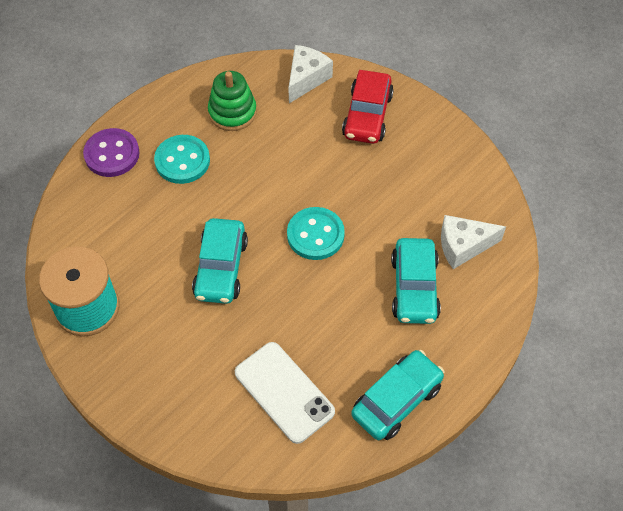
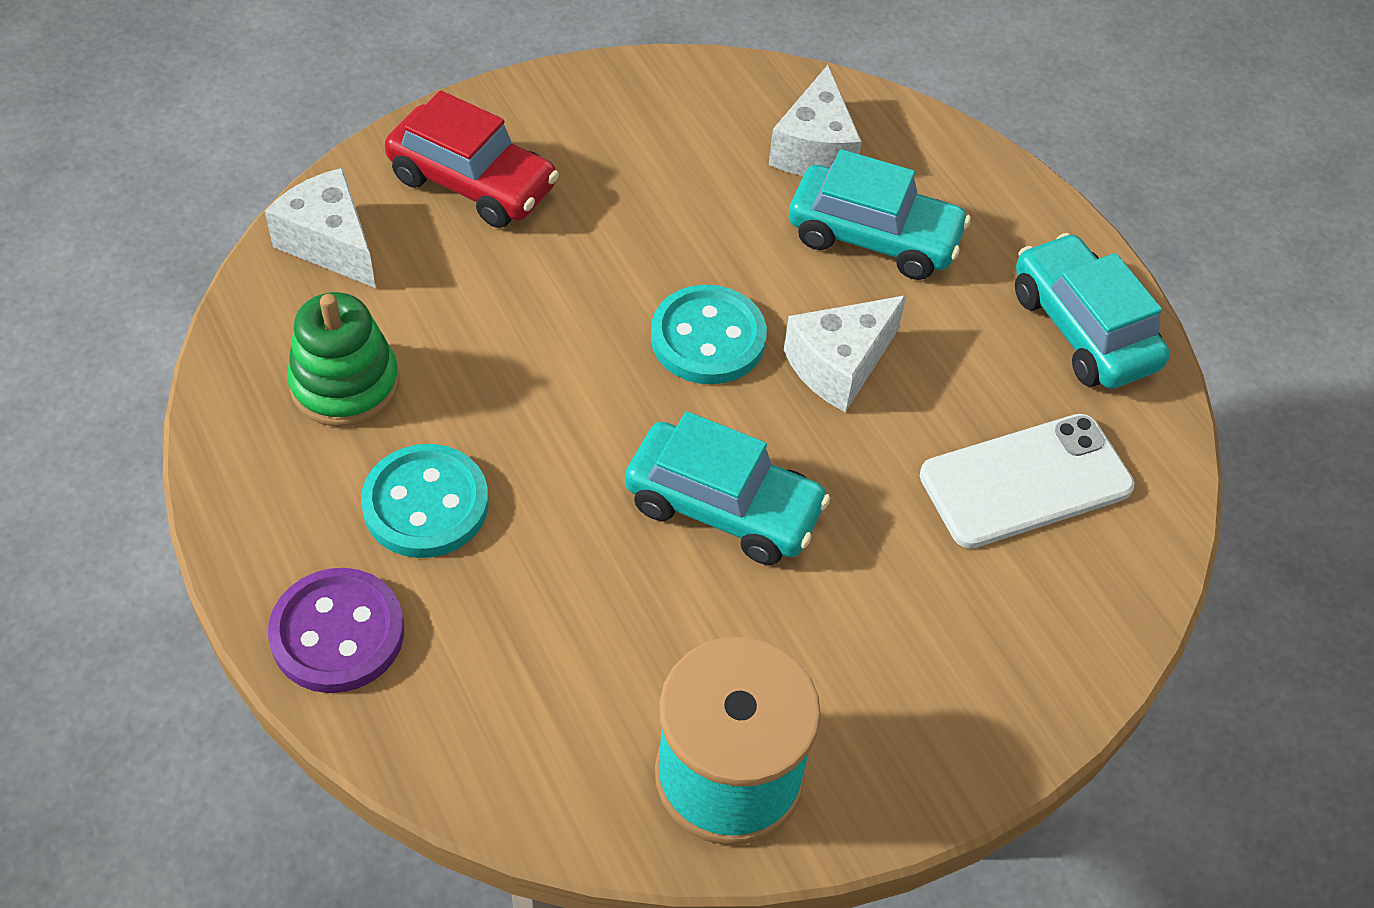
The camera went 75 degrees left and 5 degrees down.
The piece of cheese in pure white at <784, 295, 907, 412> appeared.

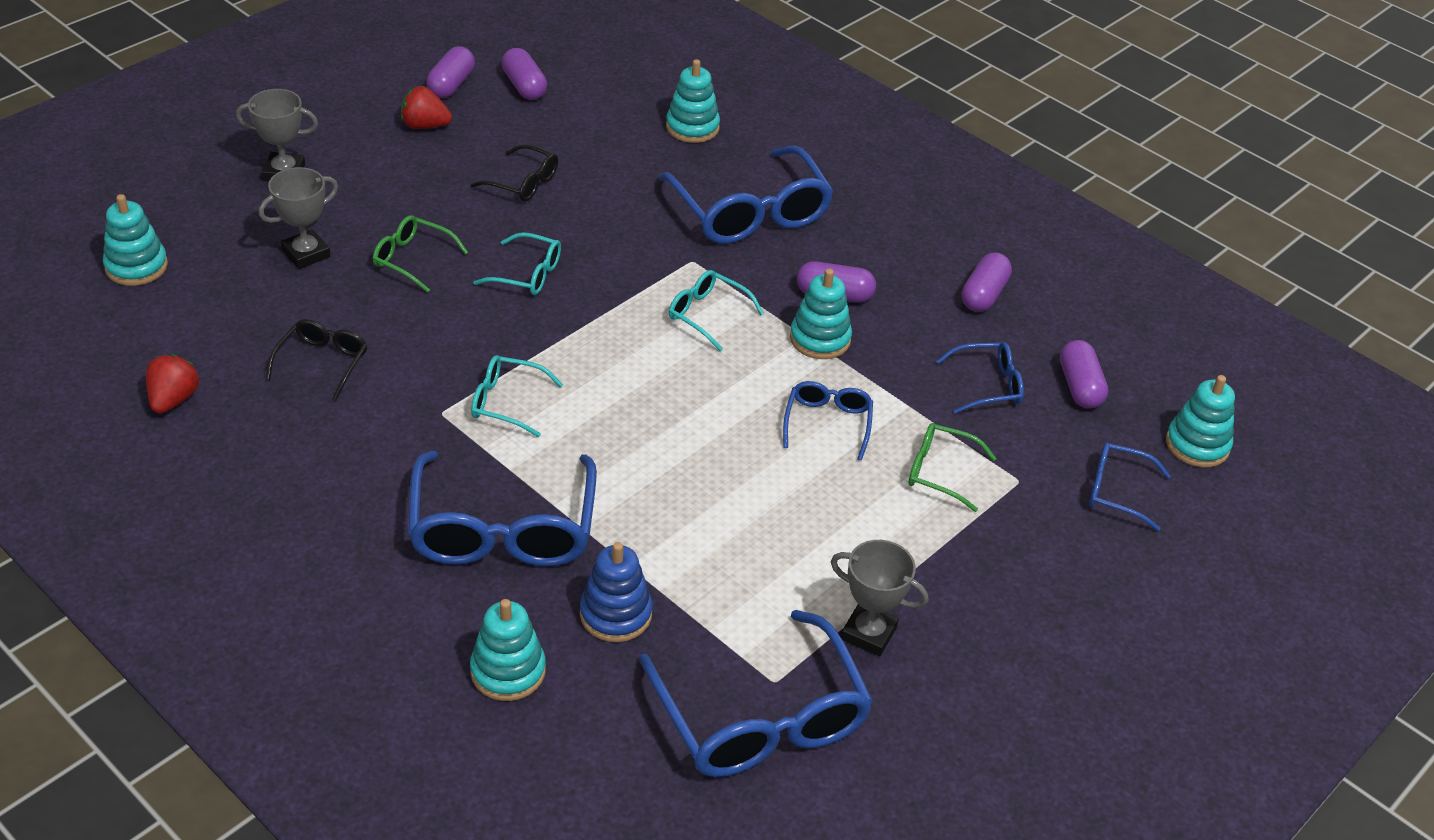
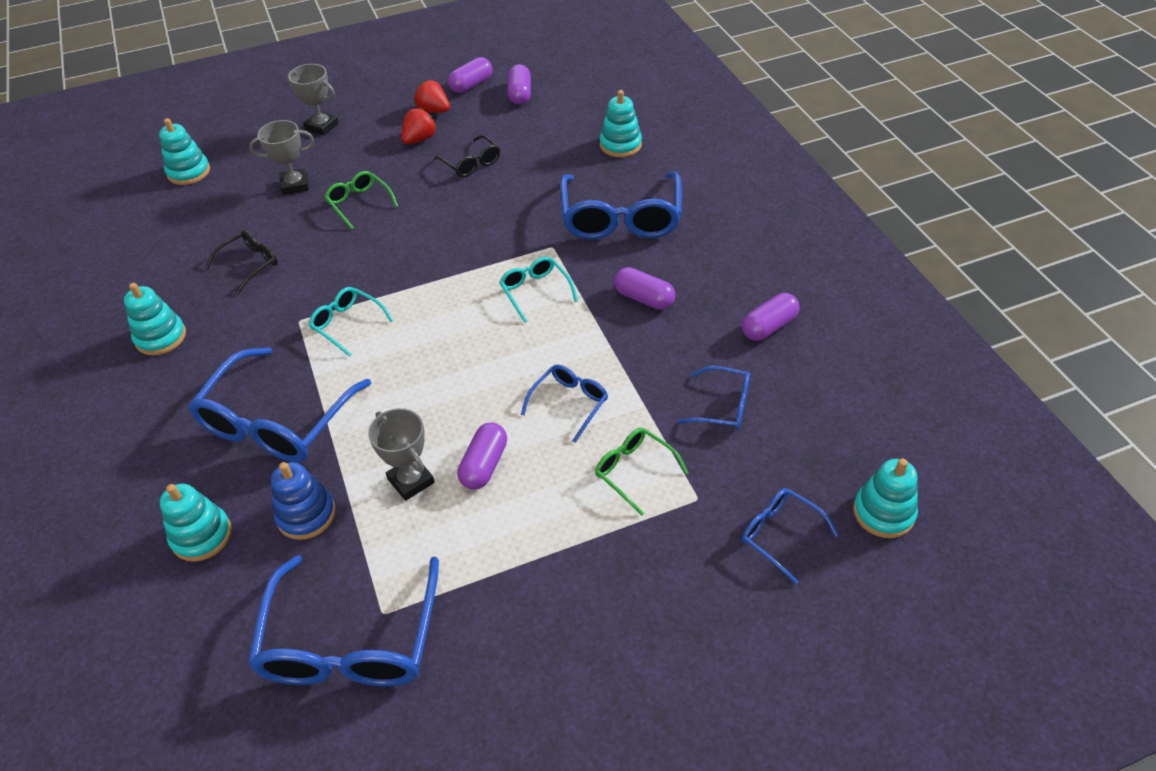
The camera went 30 degrees right and 5 degrees up.
The berry in crimson moved from <146, 354, 200, 413> to <401, 108, 437, 144>.
The glasses in teal at <473, 232, 561, 295> disappeared.
The stacking rings in teal moved from <790, 268, 852, 359> to <124, 283, 186, 355>.
The prize cup in grey moved from <831, 540, 928, 656> to <368, 408, 434, 501>.
The pill in purple moved from <1060, 340, 1108, 408> to <457, 422, 507, 490>.

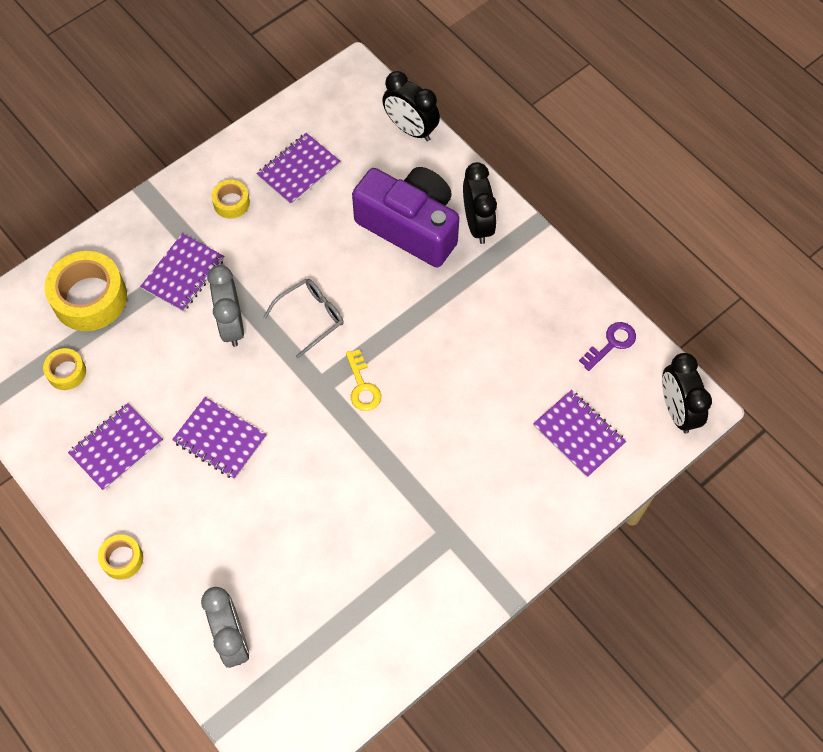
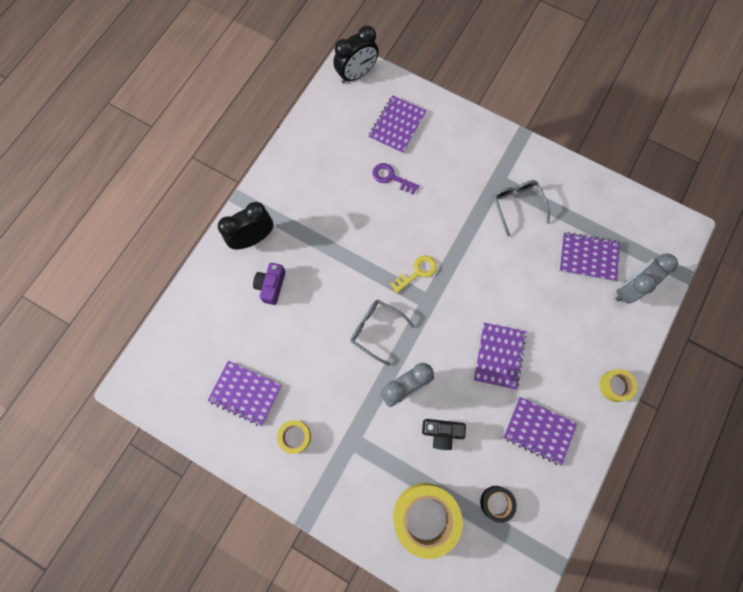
The camera went 110 degrees left and 10 degrees up.
The roll of tape in yellow at <43, 348, 86, 390> became the roll of tape in black at <480, 486, 517, 523>.
The exercise book in purple moved from <140, 233, 224, 312> to <559, 232, 620, 281>.
The compact camera in purple at <352, 167, 459, 267> changed to 0.45 times the size.
The clock in black at <382, 71, 440, 141> disappeared.
The latchkey in purple moved from <579, 322, 636, 371> to <372, 163, 419, 195>.
The compact camera in black at <422, 419, 466, 450> appeared.
The glasses in grey at <493, 180, 550, 237> appeared.

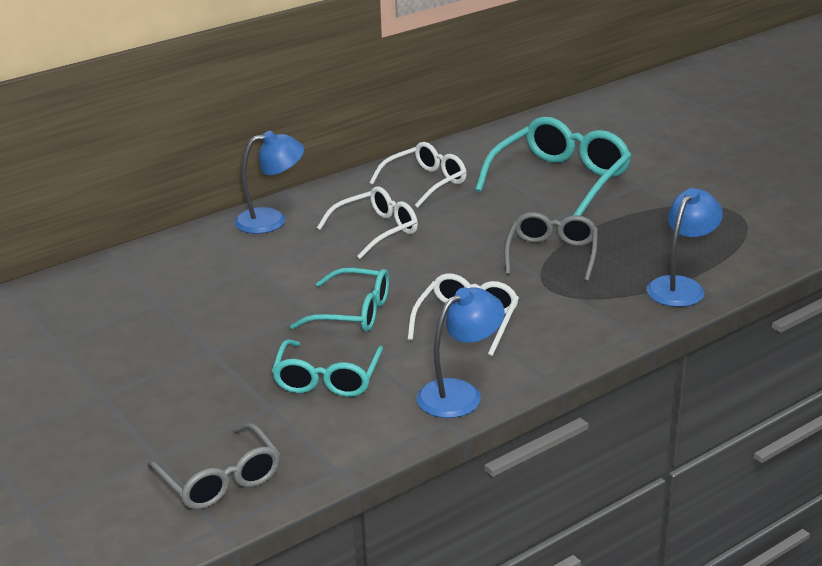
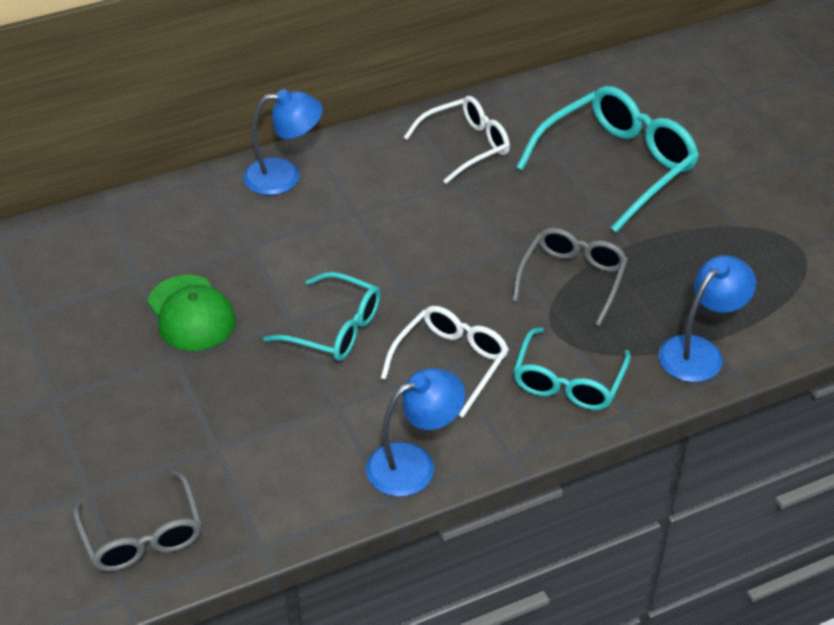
The camera went 10 degrees right and 15 degrees up.
The glasses in teal moved from <272, 339, 384, 397> to <513, 327, 631, 410>.
The glasses in pure white at <317, 186, 418, 259> disappeared.
The baseball cap in leaf-green at <148, 275, 236, 351> appeared.

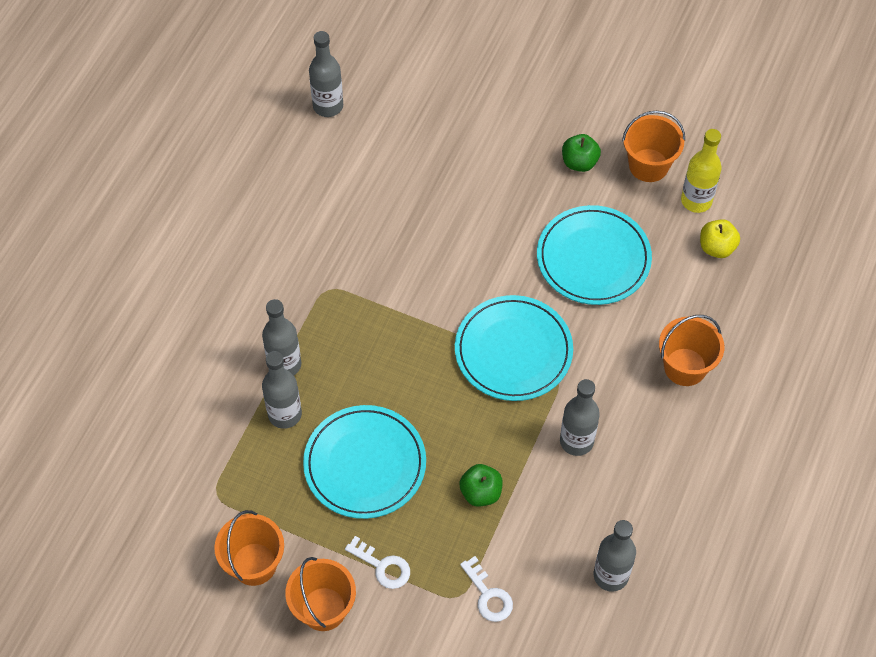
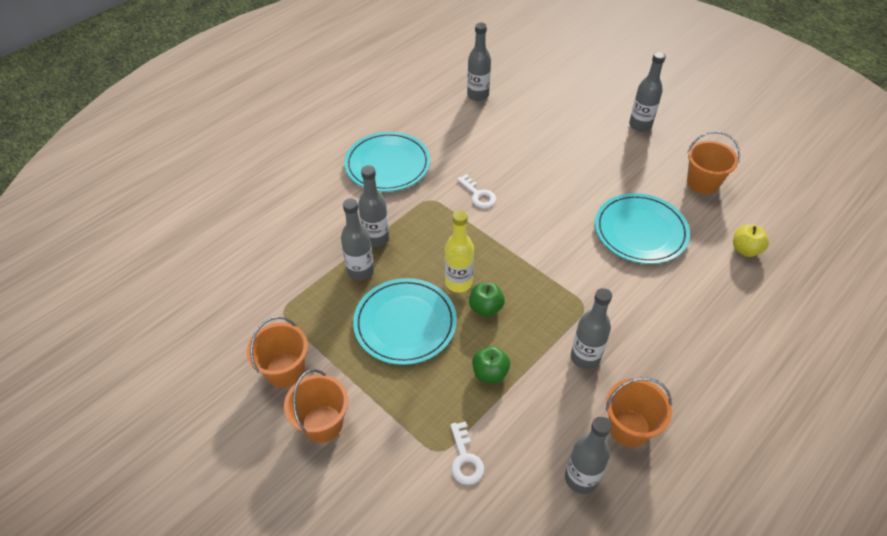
The camera went 20 degrees right and 10 degrees down.
The latchkey in pure white moved from <345, 536, 410, 589> to <457, 174, 496, 208>.
The flat dish in teal moved from <455, 295, 573, 401> to <344, 132, 430, 192>.
The apple fruit in leaf-green moved from <562, 134, 601, 172> to <469, 282, 505, 317>.
The sand bucket in orange moved from <659, 315, 724, 386> to <606, 377, 672, 447>.
The bottle in yellow moved from <681, 129, 722, 213> to <445, 210, 474, 292>.
The bottle in grey at <629, 52, 666, 132> appeared.

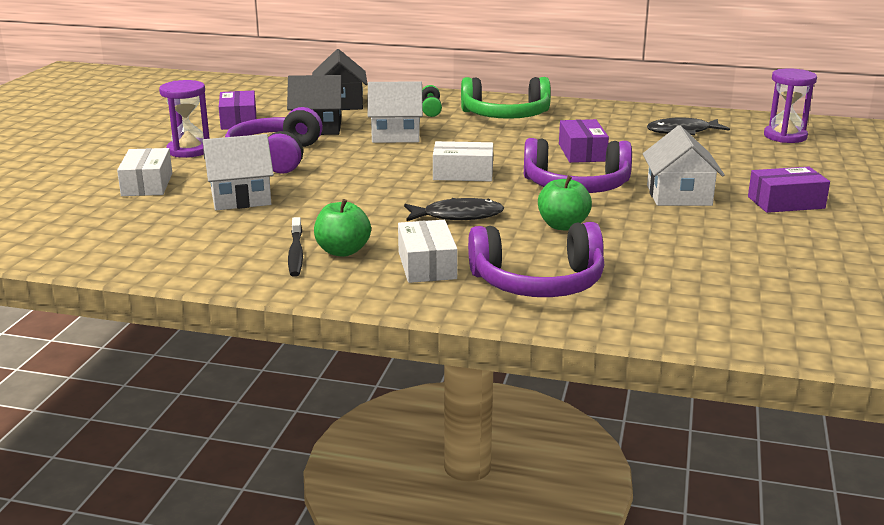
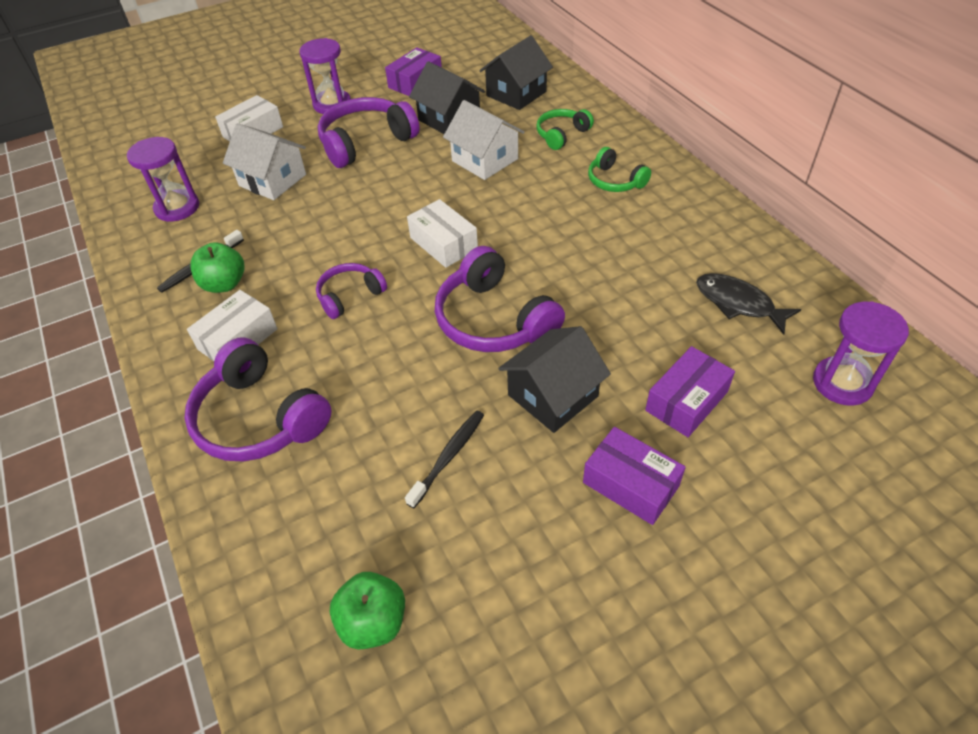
The camera went 50 degrees right and 25 degrees up.
The toy fish in black at <404, 198, 504, 221> was replaced by the over-ear headphones in purple at <316, 263, 387, 319>.
The over-ear headphones in leaf-green at <461, 77, 551, 119> changed to 0.57 times the size.
The apple fruit in leaf-green moved from <538, 176, 592, 230> to <330, 572, 405, 650>.
The parcel in purple moved from <559, 119, 609, 163> to <645, 346, 735, 437>.
The cottage in pure white at <643, 125, 725, 206> became the cottage in black at <498, 326, 611, 433>.
The sand timer in purple at <127, 137, 199, 222> appeared.
The toothbrush in black at <405, 411, 484, 508> appeared.

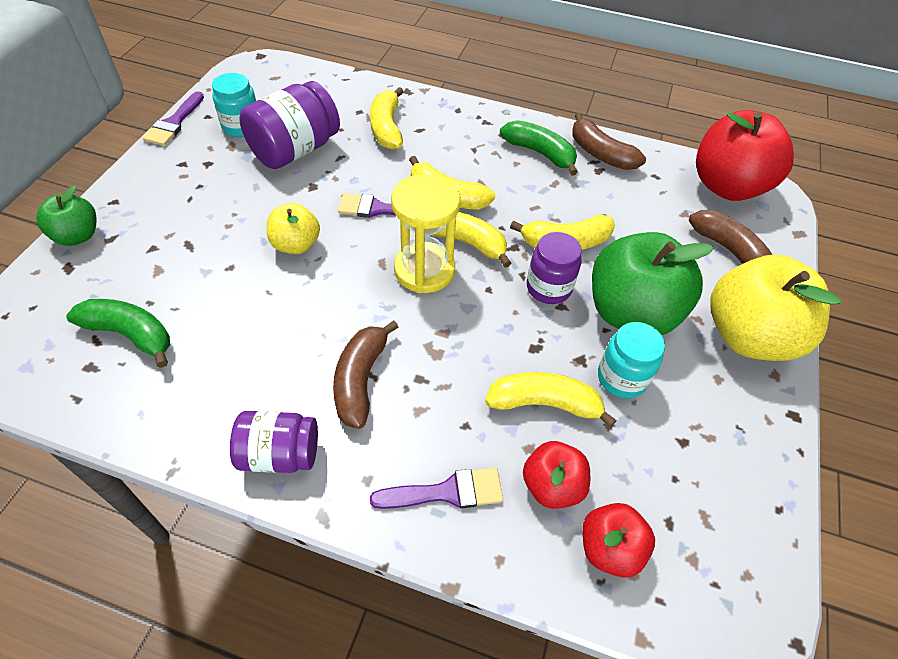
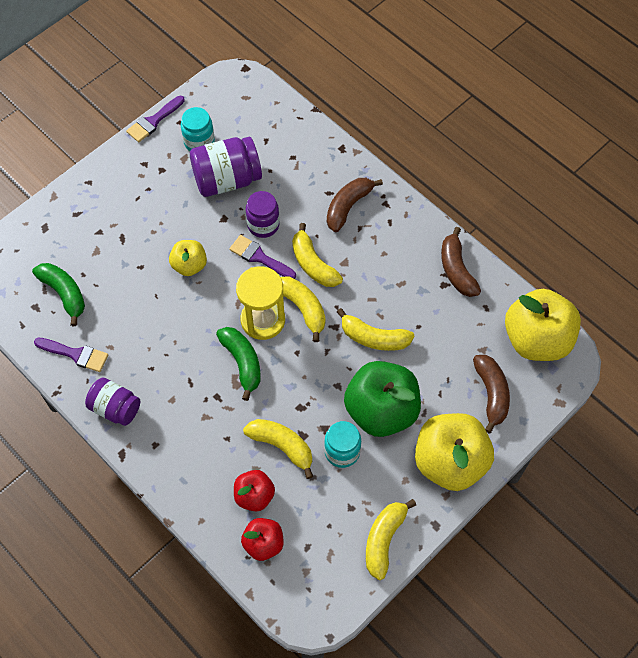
The camera went 30 degrees right and 10 degrees up.
The apple fruit in leaf-green at <36, 186, 97, 246> disappeared.
The banana fruit in russet moved from <333, 320, 399, 429> to <327, 178, 383, 232>.
The banana fruit in yellow moved from <370, 87, 404, 150> to <366, 499, 416, 580>.
The brush in purple moved from <370, 468, 503, 509> to <34, 338, 108, 372>.
The banana fruit in leaf-green moved from <500, 120, 578, 176> to <216, 327, 261, 401>.
The jar in purple moved from <527, 232, 582, 304> to <246, 191, 280, 238>.
The apple fruit in crimson at <696, 110, 794, 201> became the apple fruit in yellow at <505, 289, 581, 361>.

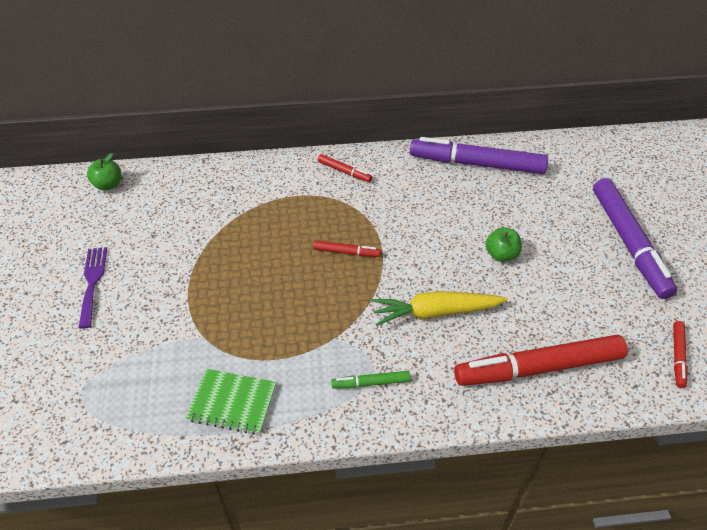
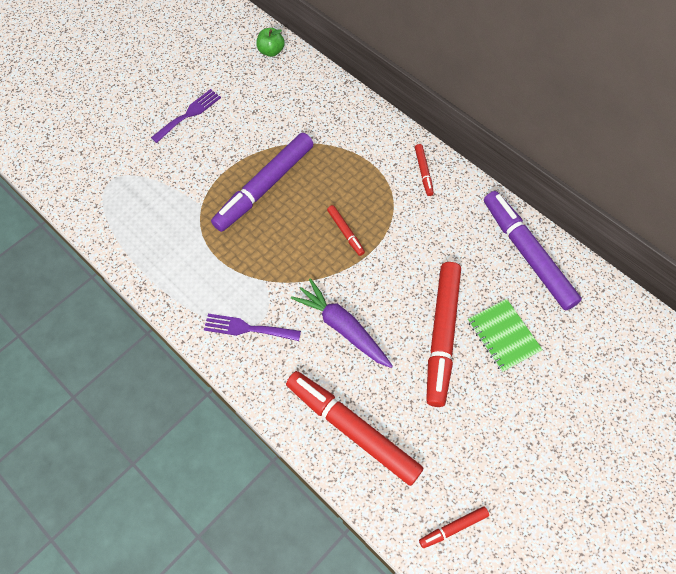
The camera went 50 degrees right and 15 degrees up.
The exercise book in leaf-green moved from <186, 369, 276, 435> to <468, 299, 543, 372>.
The felt pen in leaf-green at <331, 371, 410, 389> was replaced by the dinner fork in purple at <204, 314, 301, 341>.
The carrot in yellow at <371, 291, 508, 326> became the carrot in purple at <291, 278, 393, 368>.
The apple fruit in leaf-green at <486, 227, 522, 262> was replaced by the felt pen in crimson at <426, 262, 461, 407>.
The felt pen in purple moved from <593, 178, 677, 299> to <211, 133, 313, 232>.

